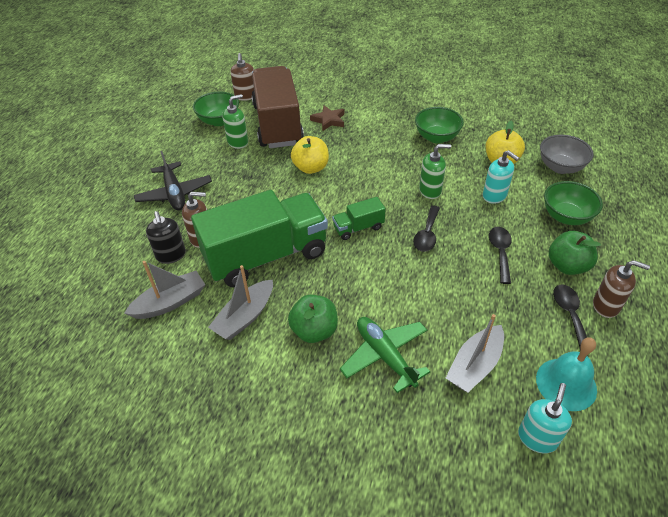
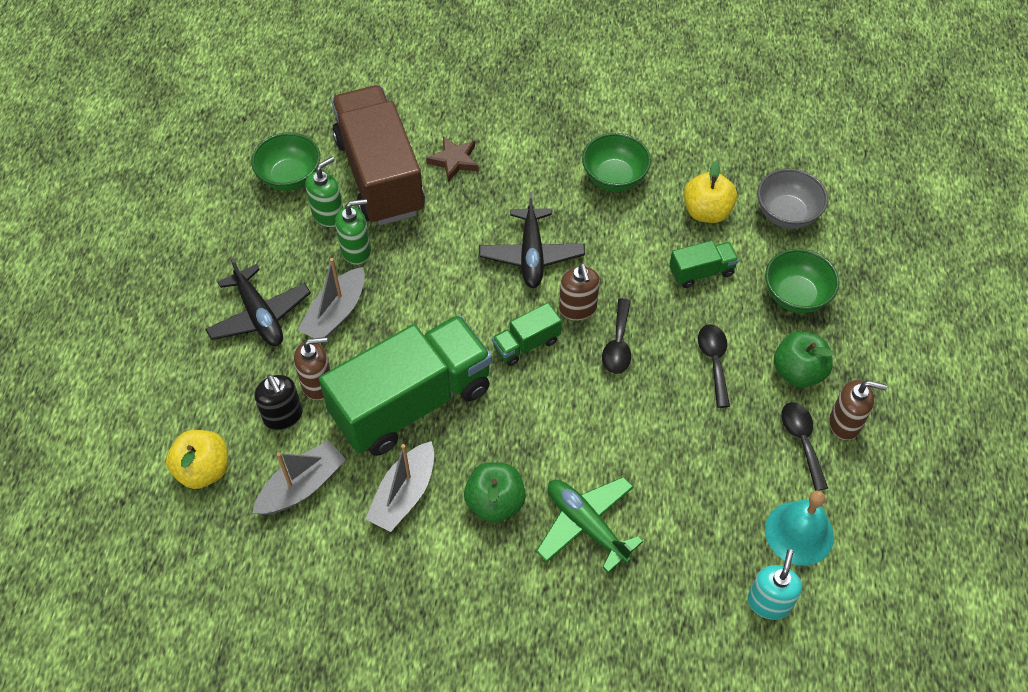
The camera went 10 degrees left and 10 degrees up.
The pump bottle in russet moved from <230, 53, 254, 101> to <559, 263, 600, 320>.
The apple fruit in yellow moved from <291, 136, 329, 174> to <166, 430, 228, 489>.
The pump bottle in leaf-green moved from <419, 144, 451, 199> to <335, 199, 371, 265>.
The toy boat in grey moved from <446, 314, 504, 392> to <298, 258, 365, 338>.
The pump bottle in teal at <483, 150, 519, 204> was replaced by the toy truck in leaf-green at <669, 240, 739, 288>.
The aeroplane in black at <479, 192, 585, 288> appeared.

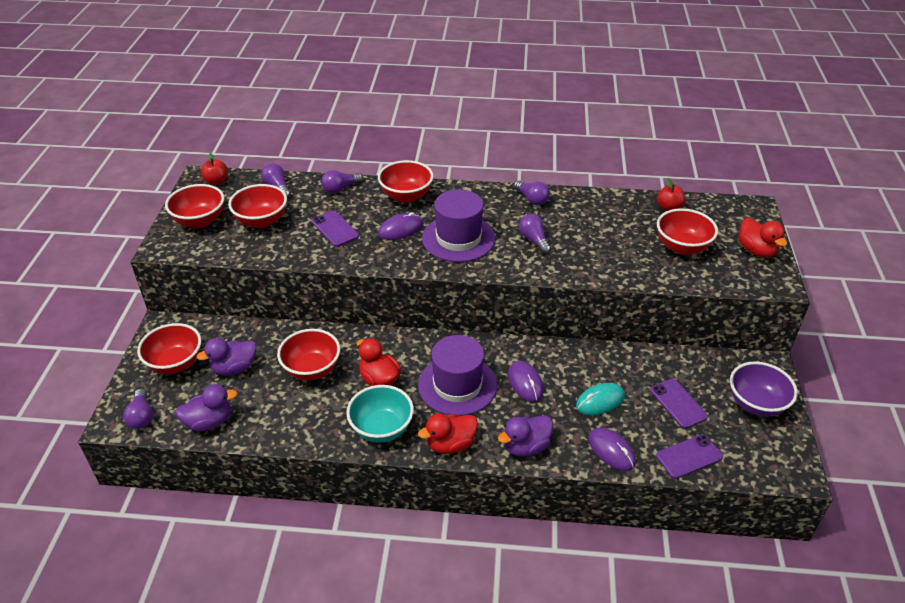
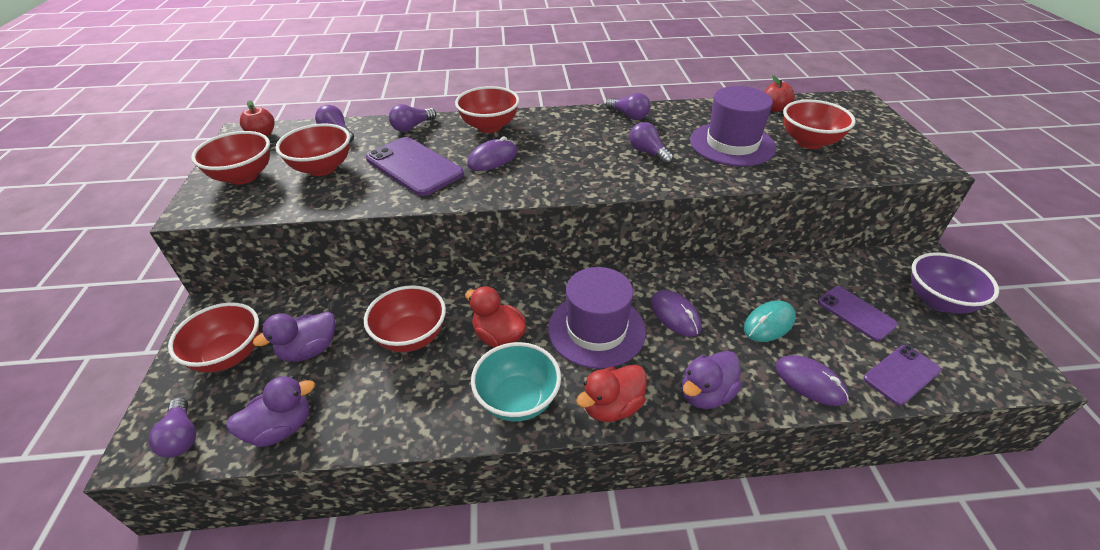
The camera went 10 degrees left and 0 degrees up.
The mobile phone in purple at <312, 211, 359, 247> changed to 1.60 times the size.
The tall hat in purple moved from <422, 189, 496, 262> to <690, 86, 776, 167>.
The duck in crimson at <738, 218, 787, 258> disappeared.

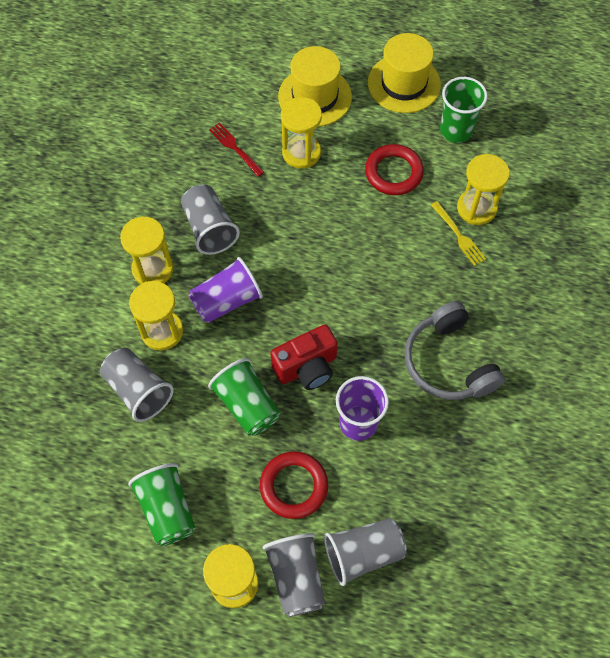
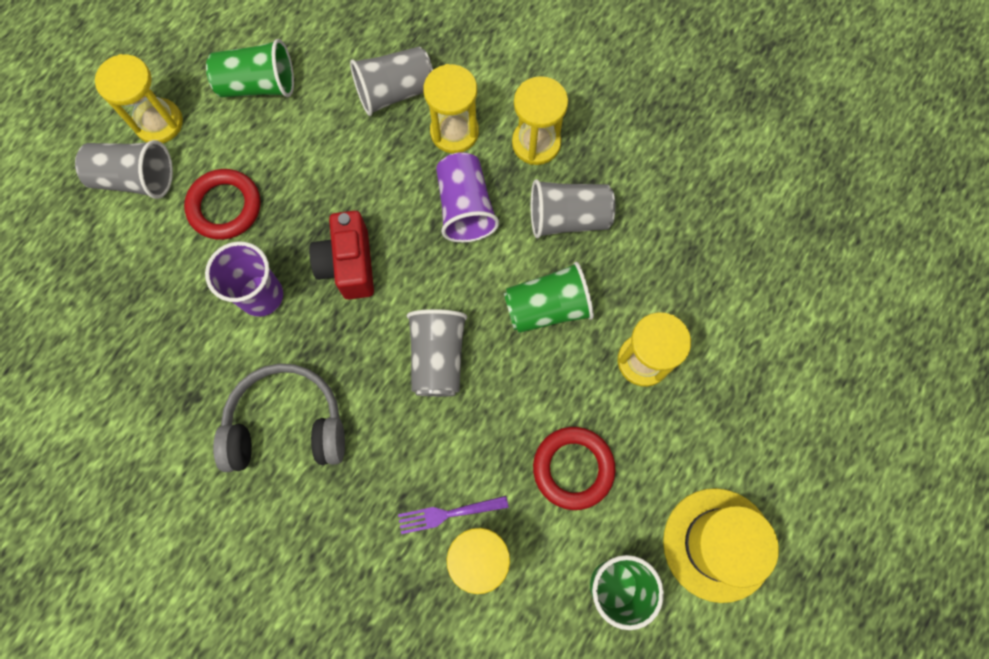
The camera went 110 degrees right and 10 degrees up.
The tumbler in leaf-green moved from <208, 358, 280, 436> to <504, 262, 594, 333>.
The dinner fork in crimson at <209, 123, 264, 177> disappeared.
The tall hat in yellow at <278, 46, 352, 126> disappeared.
The tumbler in grey moved from <324, 518, 407, 586> to <407, 309, 467, 397>.
The dinner fork in yellow at <431, 201, 486, 266> became the dinner fork in purple at <398, 496, 509, 534>.

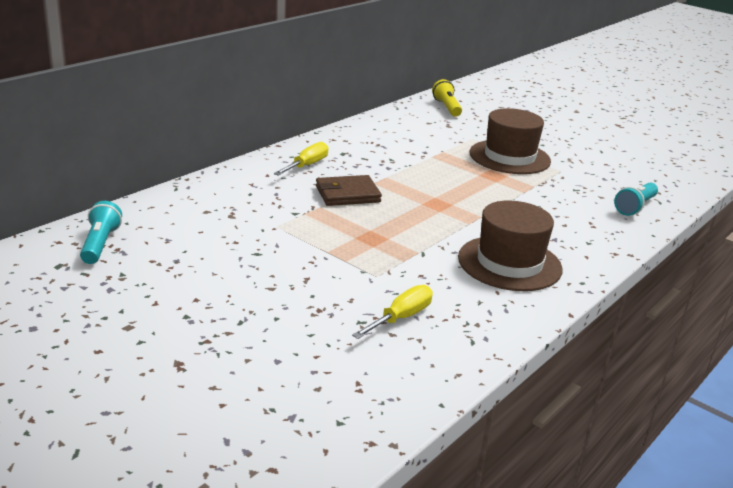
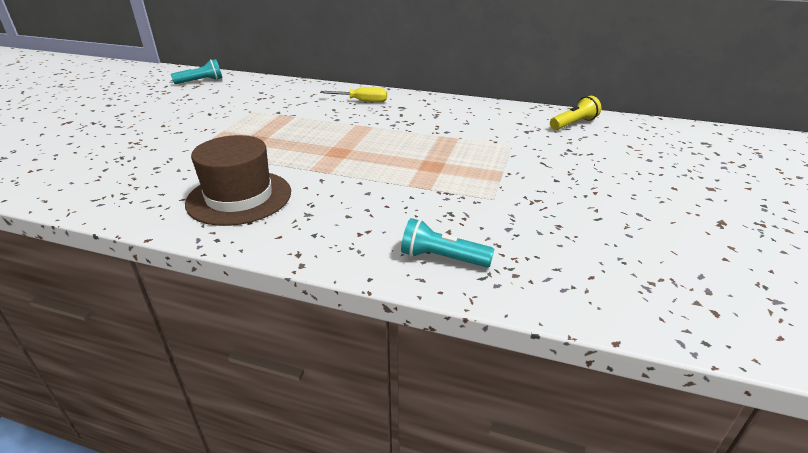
The camera went 70 degrees right and 5 degrees up.
The wallet in russet at <316, 175, 382, 206> disappeared.
The flat screwdriver in yellow at <352, 285, 433, 339> disappeared.
The tall hat in russet at <470, 108, 551, 174> disappeared.

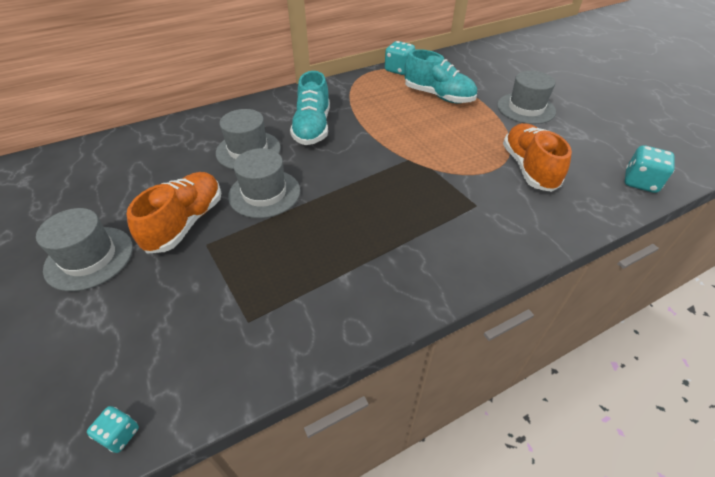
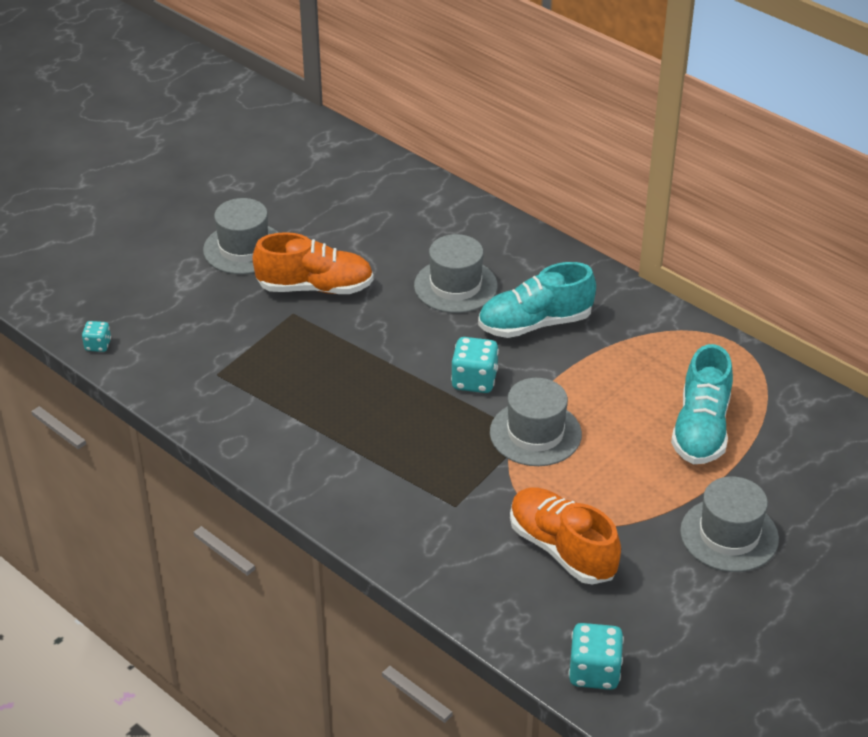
The camera went 70 degrees right and 5 degrees down.
The tall hat in grey moved from <228, 148, 300, 218> to <490, 378, 582, 466>.
The dice in teal moved from <385, 41, 415, 75> to <451, 337, 499, 393>.
The sneaker in orange at <503, 123, 572, 192> turned 105 degrees counterclockwise.

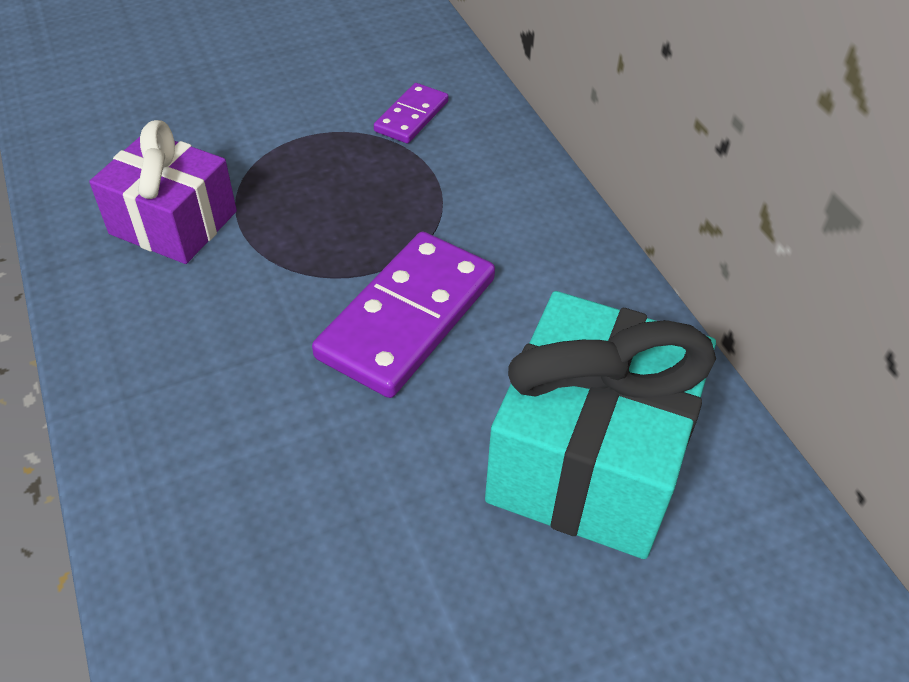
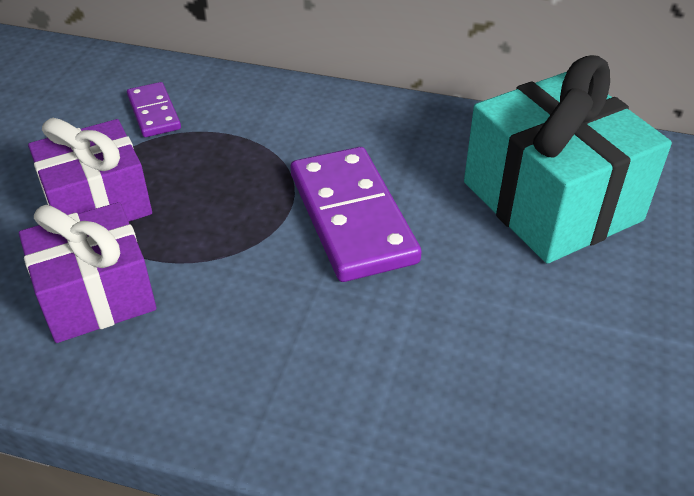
The camera went 50 degrees left and 5 degrees down.
The wrapped gift in purple at <28, 118, 152, 221> appeared.

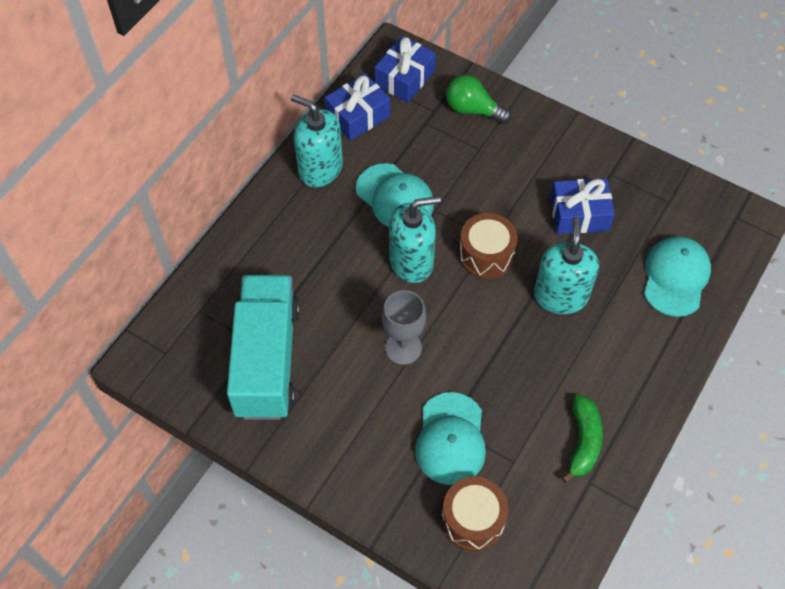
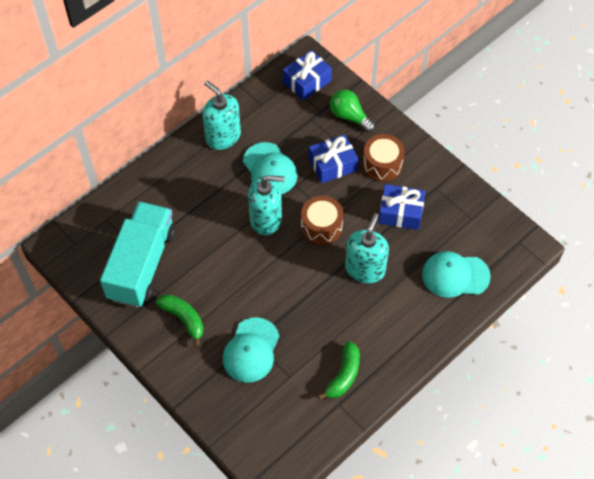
The camera went 15 degrees right and 0 degrees up.
The wrapped gift in cobalt moved from <325, 74, 390, 141> to <309, 134, 358, 183>.
The chalice in grey at <382, 290, 426, 365> disappeared.
The toy drum in russet moved from <442, 476, 509, 551> to <363, 134, 405, 182>.
The baseball cap in teal at <644, 236, 711, 317> turned 120 degrees counterclockwise.
The banana fruit in leaf-green at <156, 294, 204, 347> appeared.

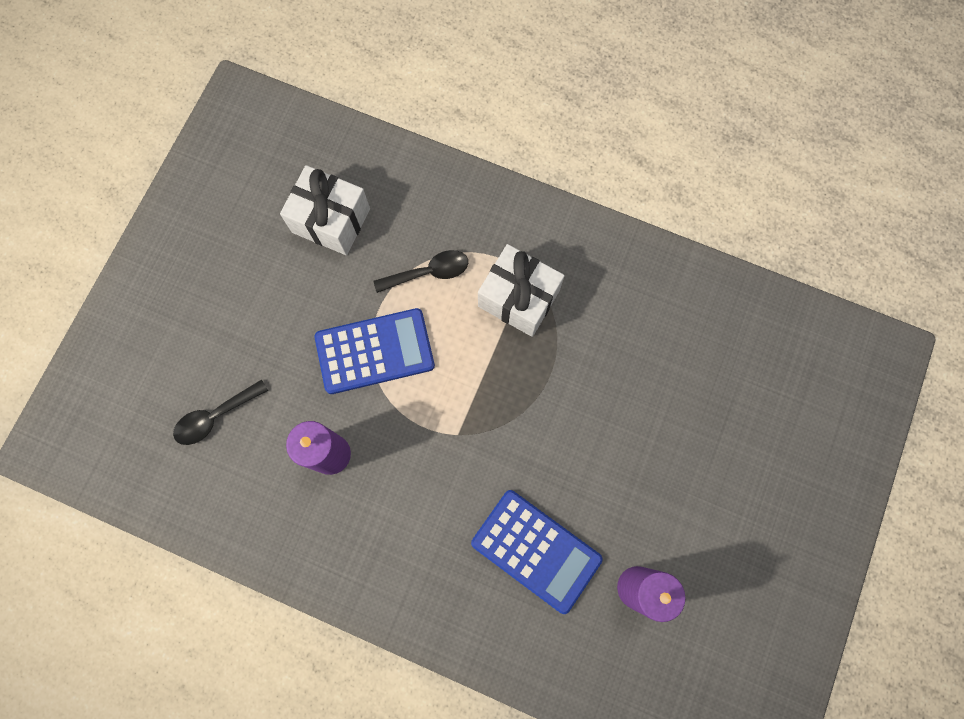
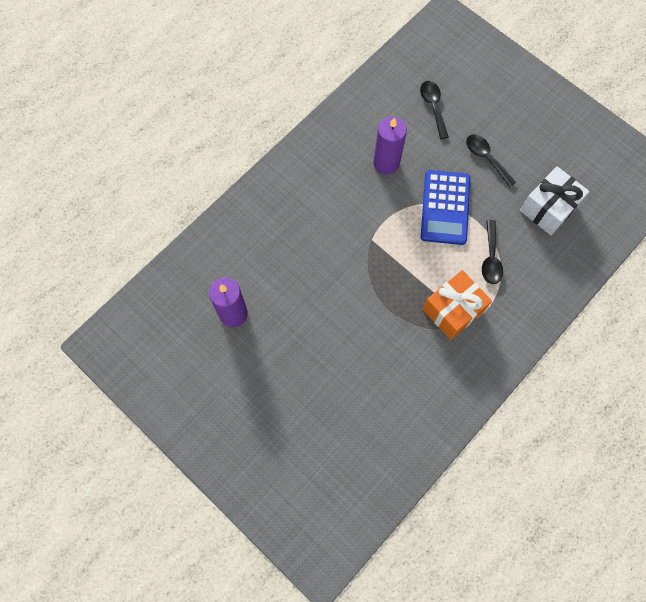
The camera went 110 degrees right and 5 degrees down.
The pocket calculator in cobalt at <471, 490, 603, 614> disappeared.
The wrapped gift in pure white at <478, 244, 565, 337> became the wrapped gift in orange at <423, 270, 492, 340>.
The tablespoon in black at <466, 134, 516, 187> appeared.

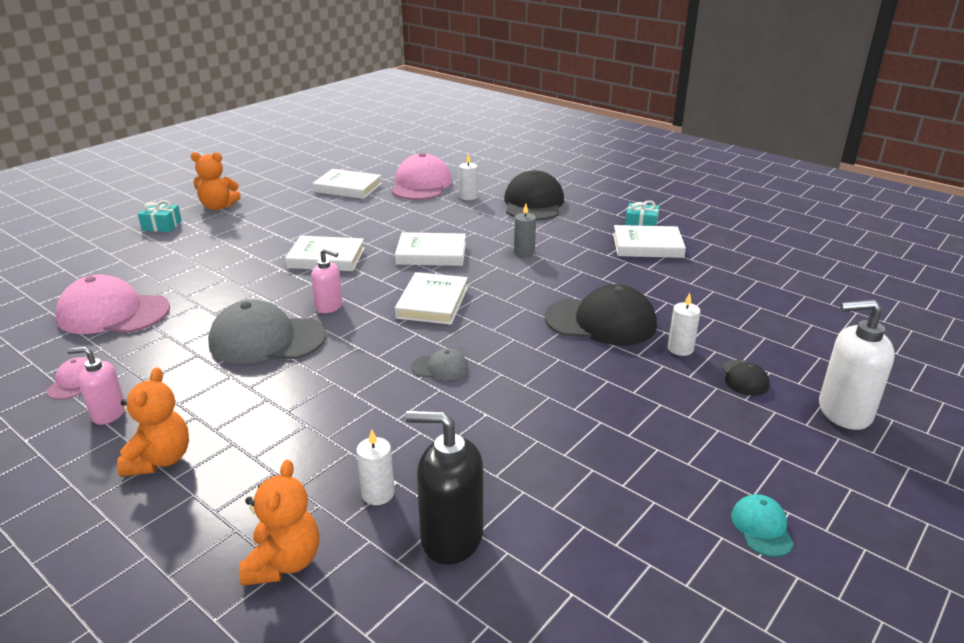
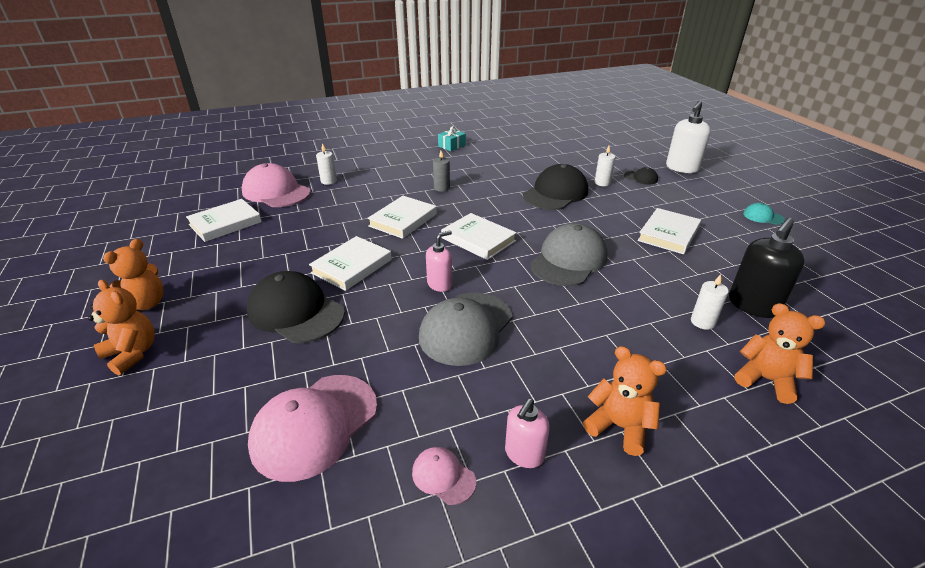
The camera went 60 degrees left and 5 degrees up.
The wrapped gift in teal at <138, 200, 182, 232> was replaced by the stuffed bear in orange at <88, 280, 154, 375>.
The baseball cap in grey at <411, 348, 468, 380> changed to 2.15 times the size.
The baseball cap in black moved from <504, 170, 564, 221> to <247, 271, 345, 343>.
The hardcover in pure white moved from <613, 225, 686, 258> to <637, 208, 701, 254>.

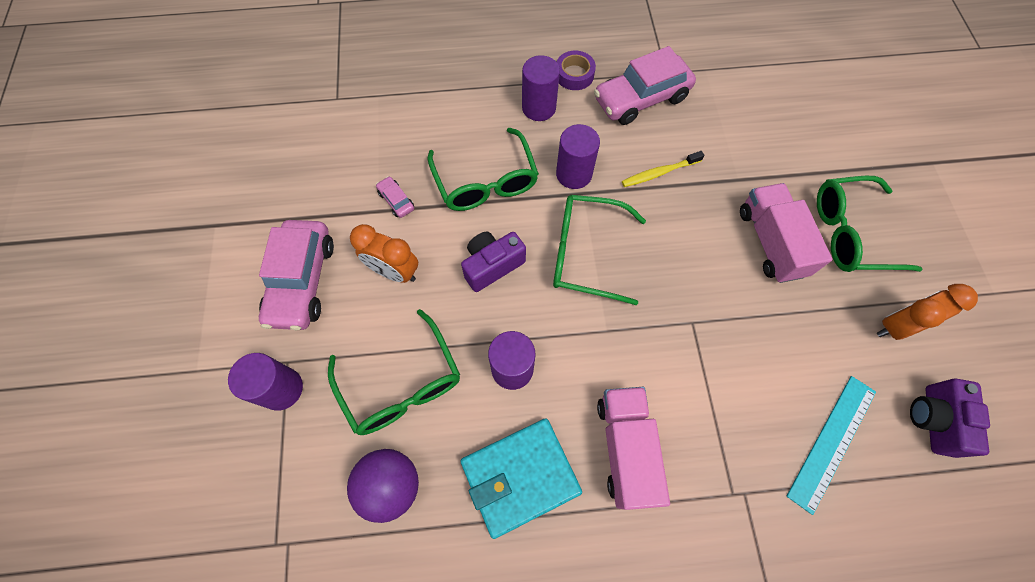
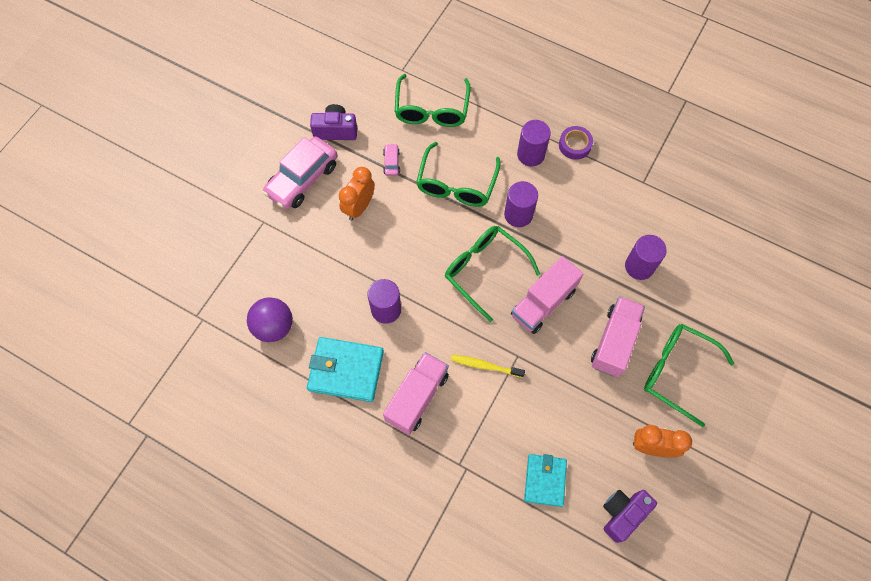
The camera went 35 degrees right and 0 degrees up.
The cylinder shape in purple moved from <228, 353, 303, 411> to <625, 235, 667, 280>.
The glasses in leaf-green moved from <328, 309, 460, 435> to <395, 74, 471, 127>.
The clock in orange at <350, 224, 418, 283> turned 60 degrees clockwise.
The compact camera in purple moved from <461, 231, 526, 292> to <310, 104, 357, 140>.
The automobile in rosy at <594, 46, 696, 125> disappeared.
The toothbrush in yellow moved from <622, 151, 704, 187> to <451, 355, 525, 378>.
The straightedge in teal at <787, 376, 876, 515> was replaced by the wallet in teal at <524, 454, 567, 507>.
The toy truck in rosy at <511, 256, 583, 334> appeared.

